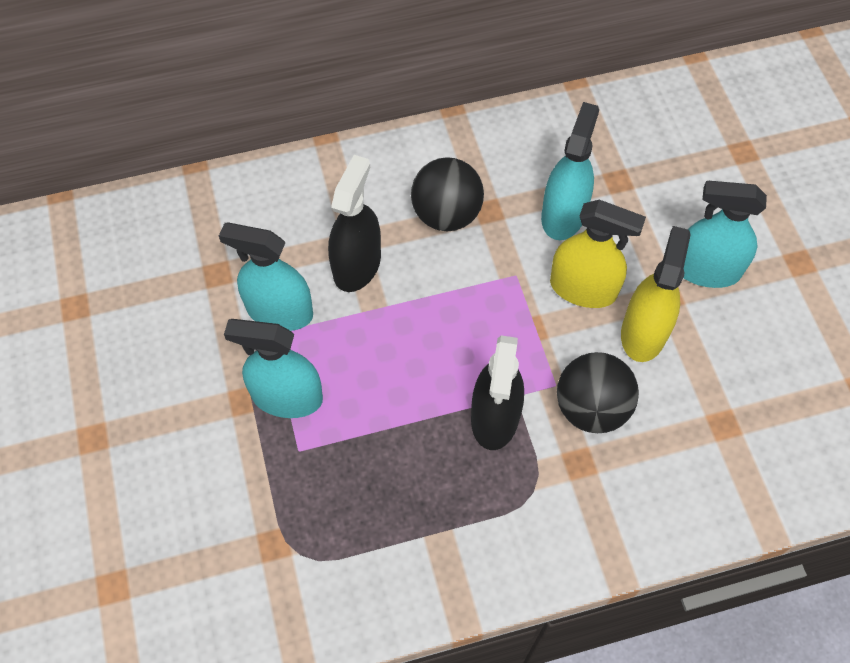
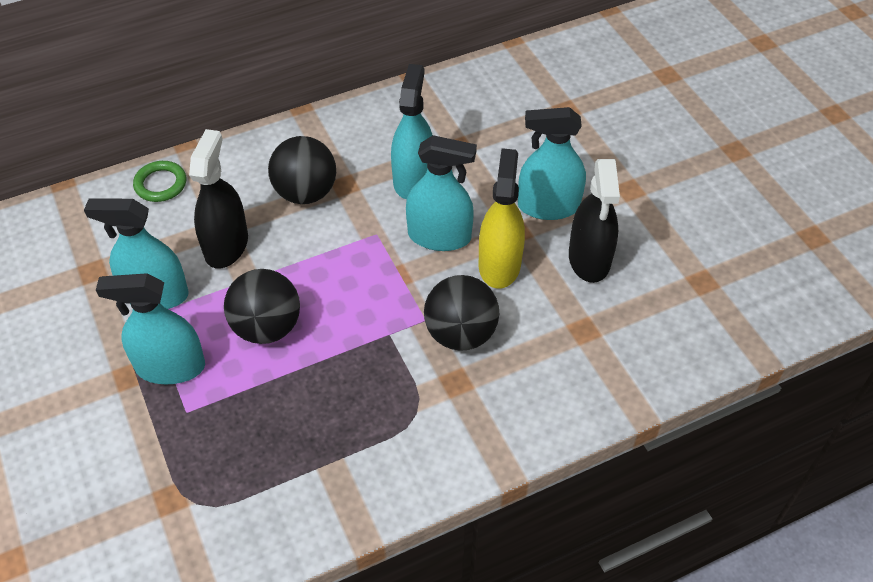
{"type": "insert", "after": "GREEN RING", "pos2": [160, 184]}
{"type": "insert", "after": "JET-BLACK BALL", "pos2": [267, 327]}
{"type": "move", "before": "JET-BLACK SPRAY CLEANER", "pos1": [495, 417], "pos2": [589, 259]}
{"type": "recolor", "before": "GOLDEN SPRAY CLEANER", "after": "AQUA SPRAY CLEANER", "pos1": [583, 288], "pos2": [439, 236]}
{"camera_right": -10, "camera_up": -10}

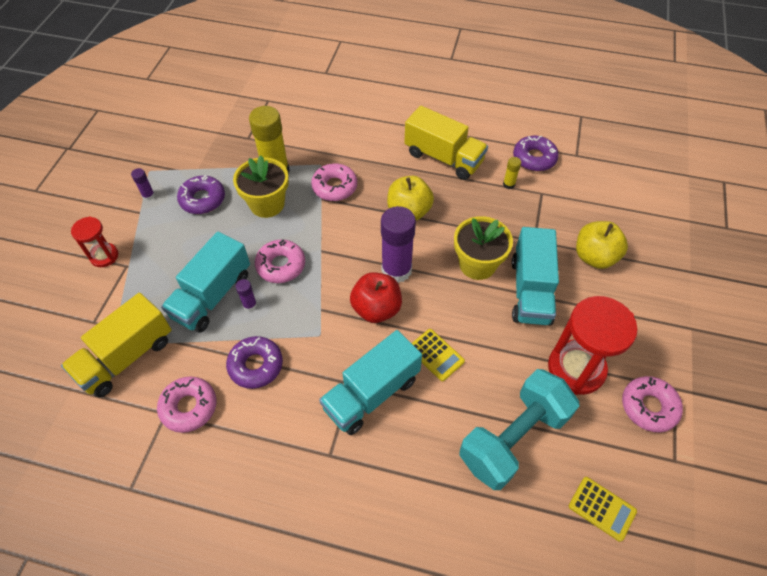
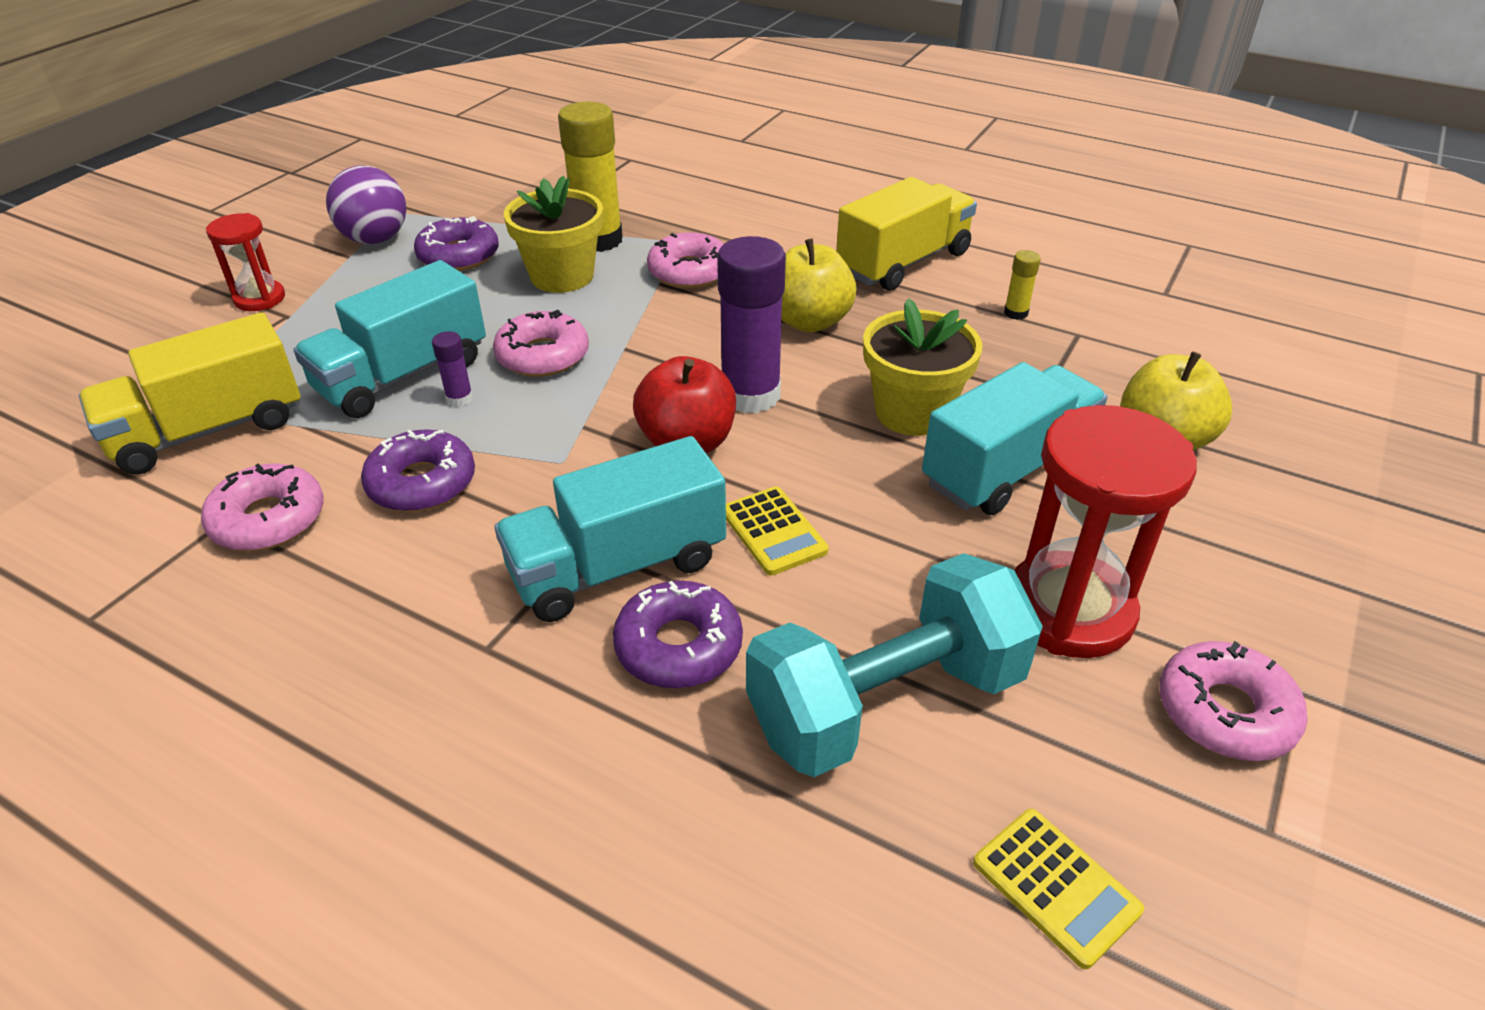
{"type": "move", "before": "PURPLE DONUT", "pos1": [534, 158], "pos2": [678, 646]}
{"type": "replace", "before": "PURPLE GLUE", "after": "PURPLE BALL", "pos1": [148, 196], "pos2": [375, 239]}
{"type": "rotate", "before": "GOLDEN LORRY", "pos1": [443, 158], "pos2": [903, 263], "turn": -90}
{"type": "rotate", "before": "AQUA LORRY", "pos1": [530, 290], "pos2": [1008, 468], "turn": -150}
{"camera_right": 15, "camera_up": -15}

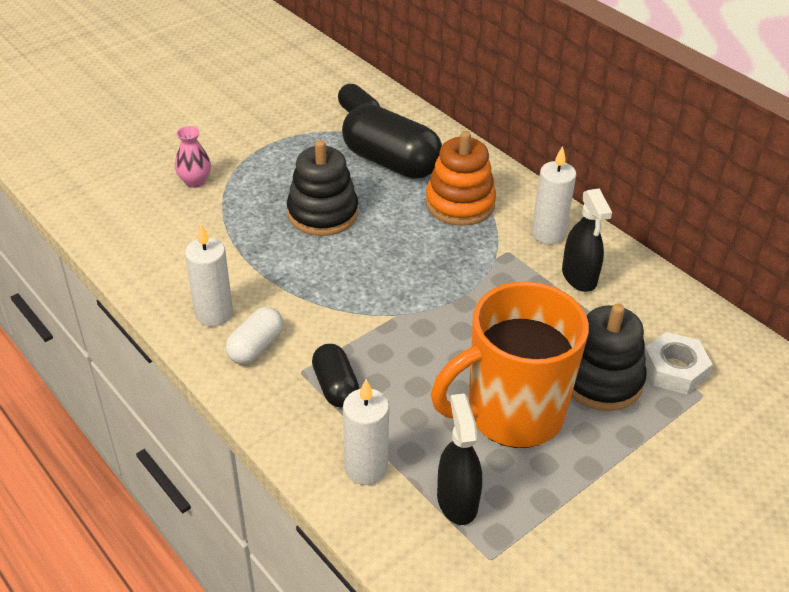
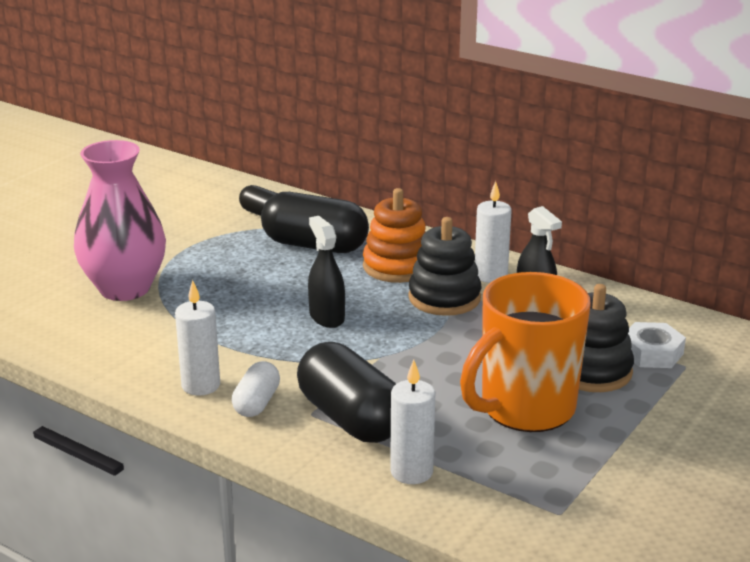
{"type": "move", "before": "JET-BLACK STACKING RINGS", "pos1": [322, 213], "pos2": [444, 298]}
{"type": "move", "before": "JET-BLACK SPRAY CLEANER", "pos1": [457, 500], "pos2": [326, 317]}
{"type": "resize", "before": "PINK VASE", "pos1": [195, 181], "pos2": [125, 288], "scale": 2.42}
{"type": "resize", "before": "JET-BLACK CAPSULE", "pos1": [335, 386], "pos2": [350, 418], "scale": 1.88}
{"camera_right": -15, "camera_up": -15}

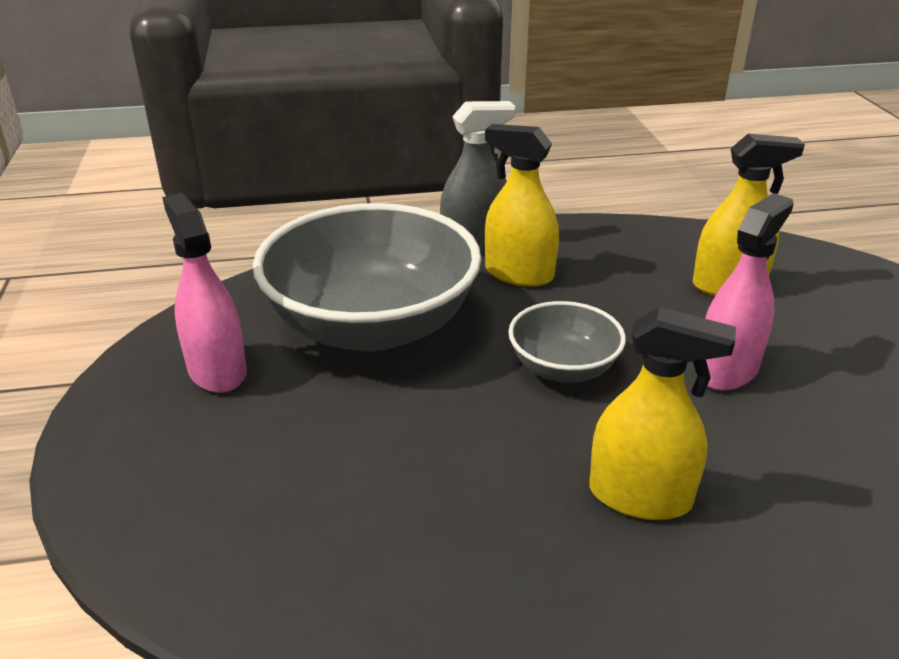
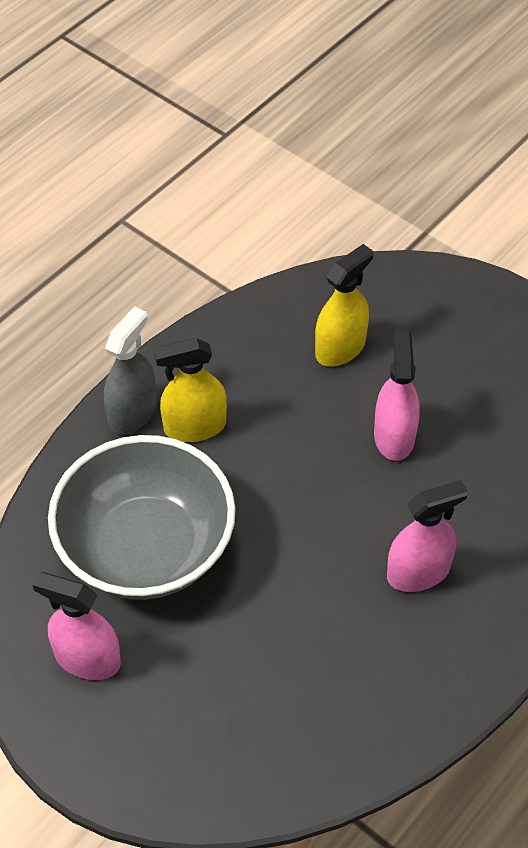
{"type": "delete", "before": "GREY BOWL", "pos1": [563, 368]}
{"type": "recolor", "before": "GOLDEN SPRAY CLEANER", "after": "PINK SPRAY CLEANER", "pos1": [640, 496], "pos2": [418, 572]}
{"camera_right": -40, "camera_up": 20}

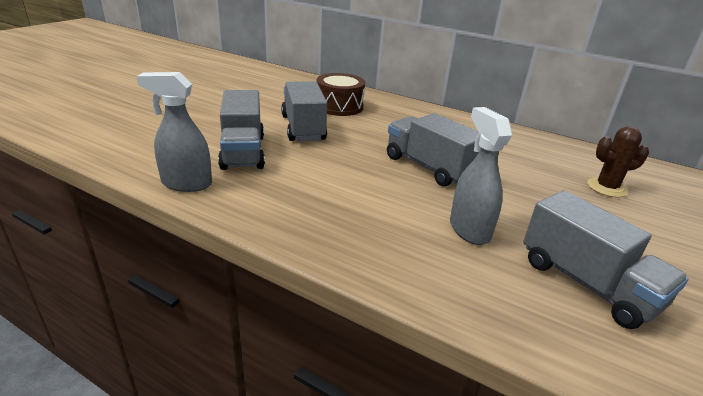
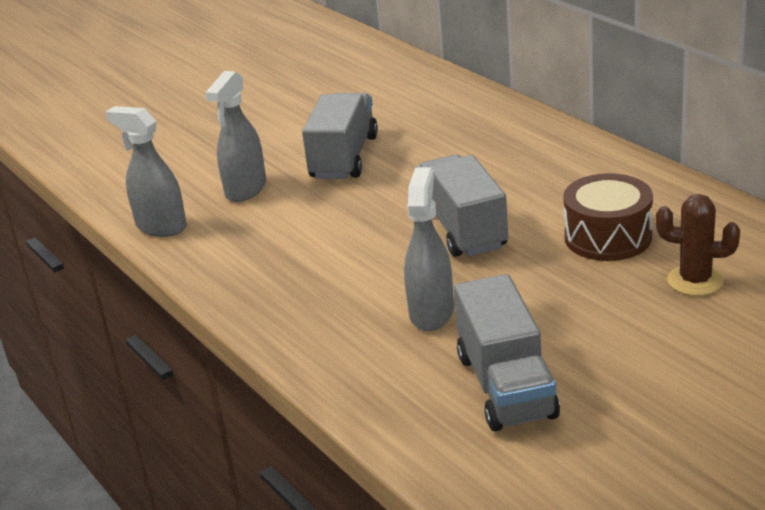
{"type": "move", "before": "BROWN SNARE DRUM", "pos1": [339, 106], "pos2": [608, 237]}
{"type": "replace", "before": "GREY LORRY", "after": "GREY SPRAY CLEANER", "pos1": [243, 152], "pos2": [245, 189]}
{"camera_right": 30, "camera_up": 0}

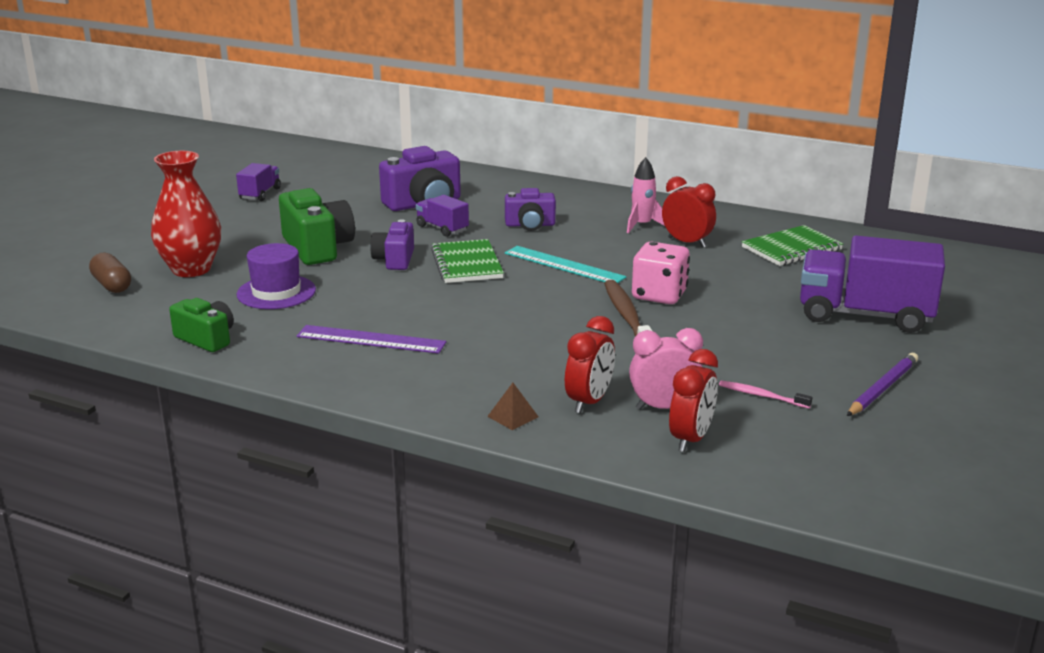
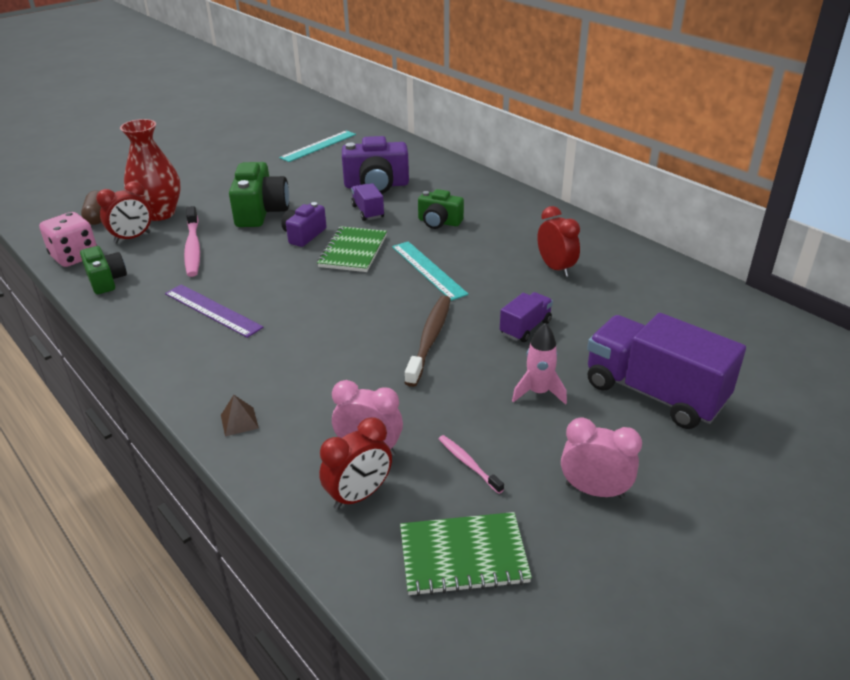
{"type": "insert", "after": "AQUA MEASURING STICK", "pos2": [318, 146]}
{"type": "move", "before": "PURPLE LORRY", "pos1": [260, 194], "pos2": [525, 328]}
{"type": "move", "before": "RED BEDSIDE CLOCK", "pos1": [589, 402], "pos2": [132, 238]}
{"type": "move", "before": "PINK ROCKET", "pos1": [642, 225], "pos2": [538, 392]}
{"type": "move", "before": "PINK GAME DIE", "pos1": [659, 295], "pos2": [75, 256]}
{"type": "move", "before": "GREEN NOTEBOOK", "pos1": [792, 249], "pos2": [463, 556]}
{"type": "replace", "before": "PURPLE TOP HAT", "after": "PINK TOOTH BRUSH", "pos1": [276, 292], "pos2": [193, 248]}
{"type": "replace", "before": "PURPLE LEAD PENCIL", "after": "PINK BEDSIDE CLOCK", "pos1": [882, 388], "pos2": [594, 490]}
{"type": "recolor", "before": "PURPLE PHOTO CAMERA", "after": "GREEN PHOTO CAMERA", "pos1": [530, 225], "pos2": [439, 222]}
{"camera_right": 25, "camera_up": 10}

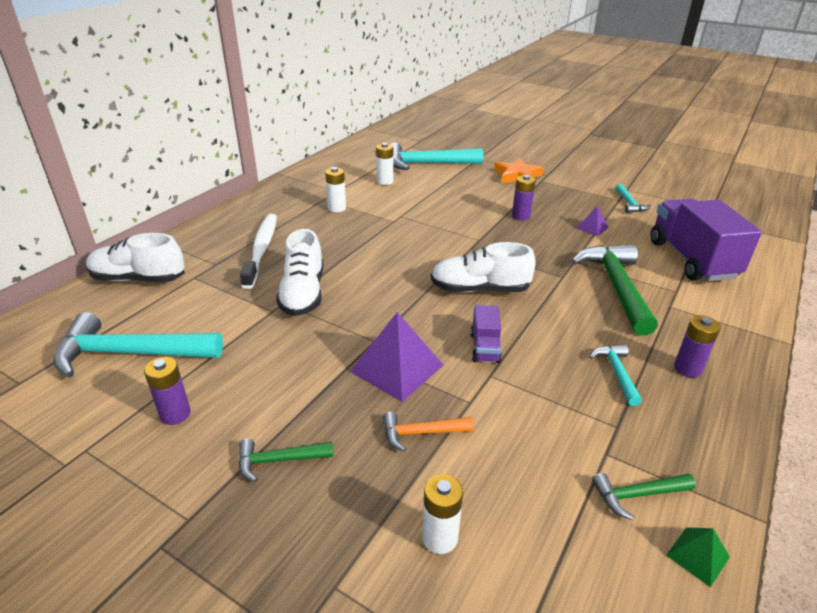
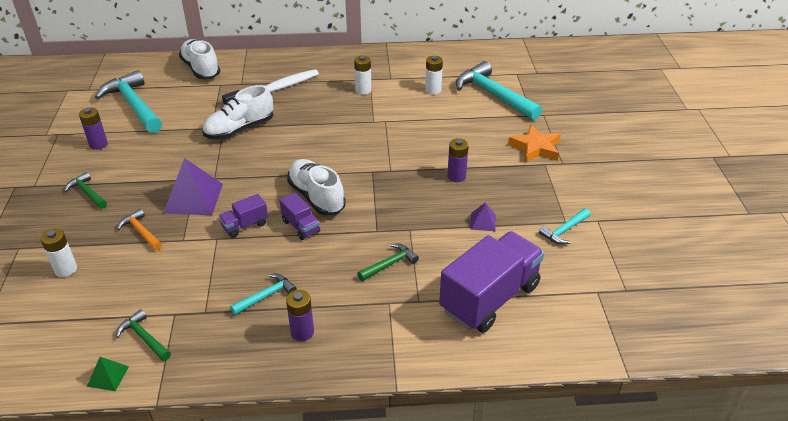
{"type": "insert", "after": "PURPLE LORRY", "pos2": [301, 226]}
{"type": "resize", "before": "GREEN CLAW HAMMER", "pos1": [616, 287], "pos2": [389, 264], "scale": 0.49}
{"camera_right": 55, "camera_up": 5}

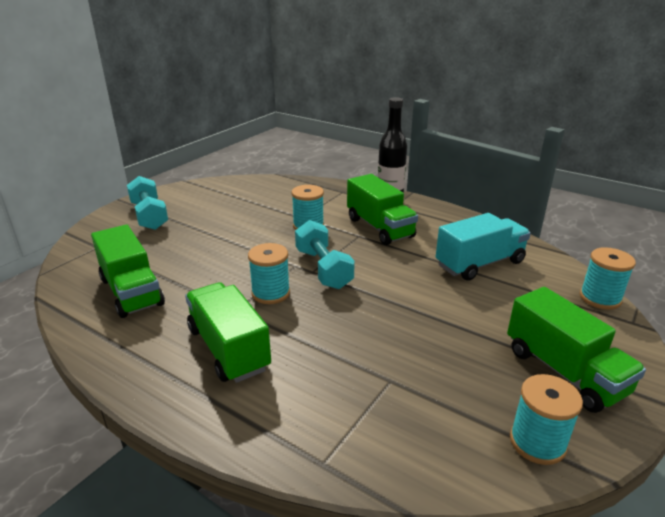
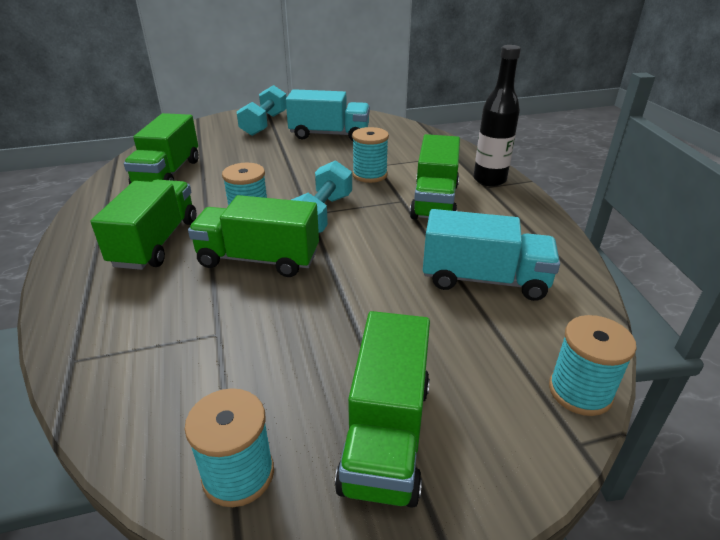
{"type": "insert", "after": "GREEN LORRY", "pos2": [258, 259]}
{"type": "insert", "after": "AQUA LORRY", "pos2": [329, 135]}
{"camera_right": 40, "camera_up": 5}

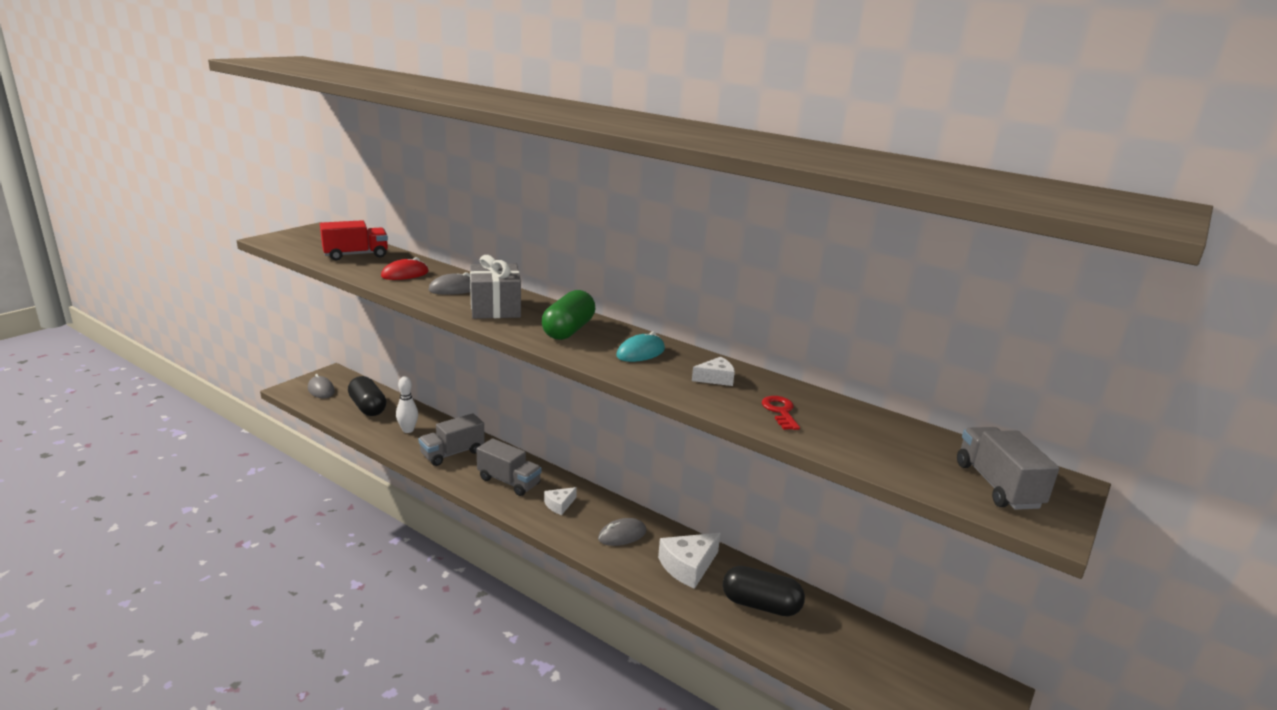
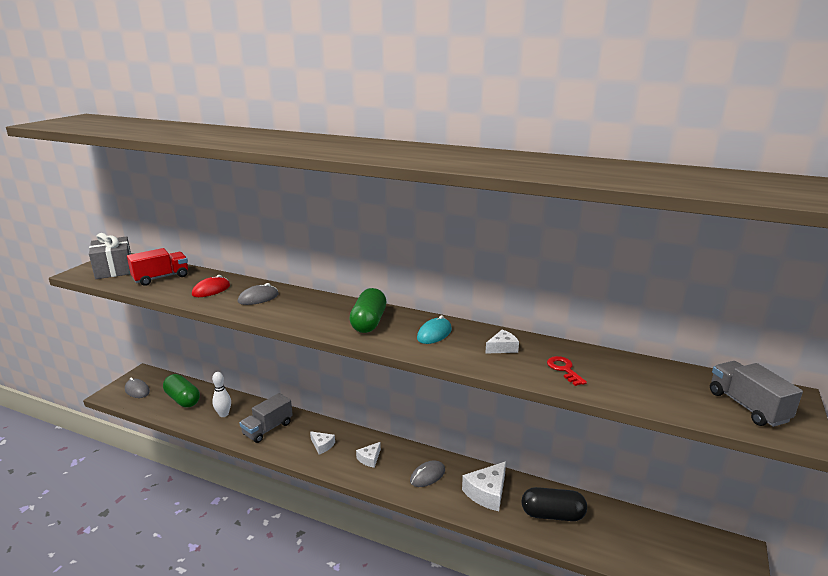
{"type": "move", "before": "GREY PRESENT", "pos1": [495, 308], "pos2": [114, 269]}
{"type": "replace", "before": "GREY LORRY", "after": "WHITE PIECE OF CHEESE", "pos1": [509, 481], "pos2": [322, 445]}
{"type": "recolor", "before": "JET-BLACK CAPSULE", "after": "GREEN CAPSULE", "pos1": [367, 407], "pos2": [183, 399]}
{"camera_right": -10, "camera_up": 0}

